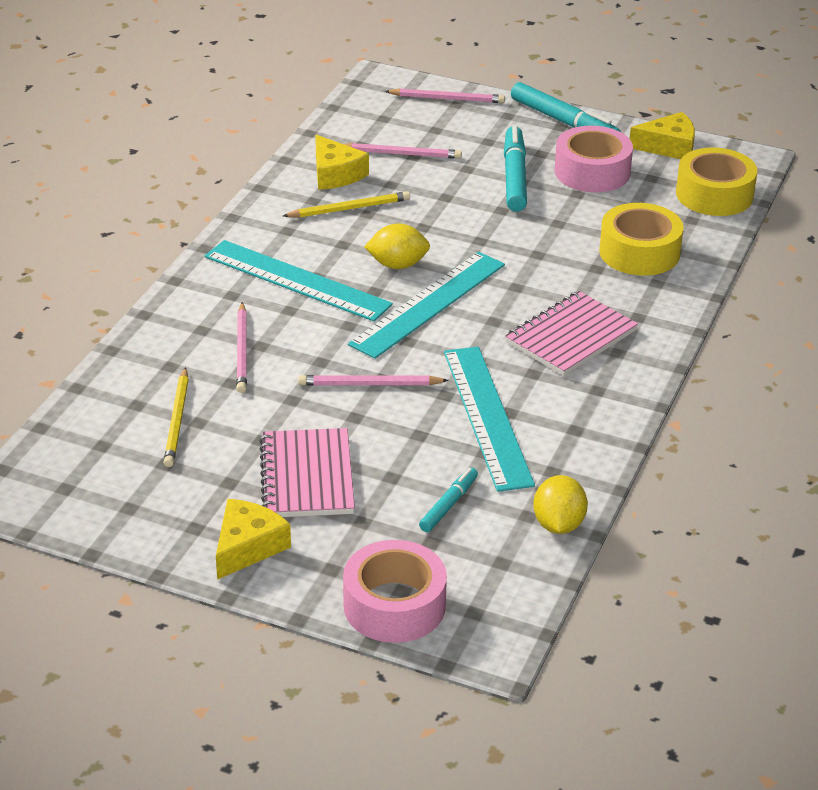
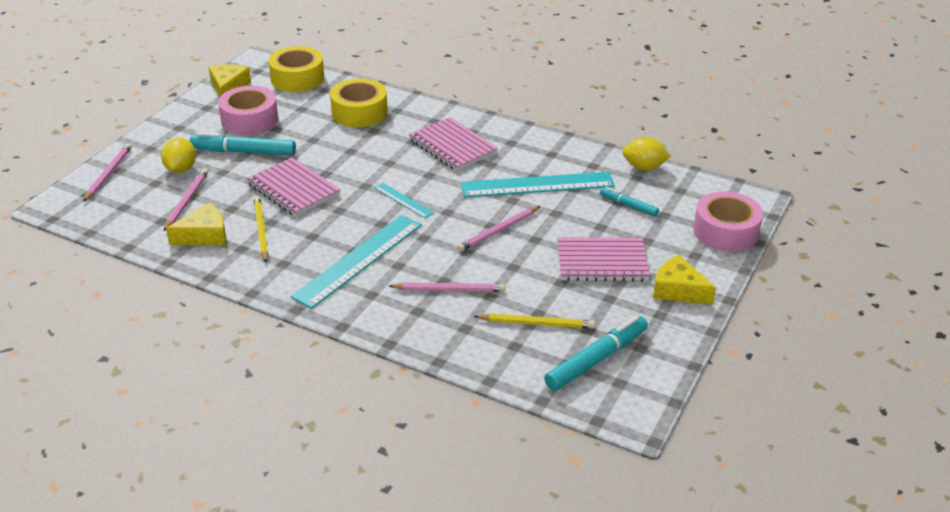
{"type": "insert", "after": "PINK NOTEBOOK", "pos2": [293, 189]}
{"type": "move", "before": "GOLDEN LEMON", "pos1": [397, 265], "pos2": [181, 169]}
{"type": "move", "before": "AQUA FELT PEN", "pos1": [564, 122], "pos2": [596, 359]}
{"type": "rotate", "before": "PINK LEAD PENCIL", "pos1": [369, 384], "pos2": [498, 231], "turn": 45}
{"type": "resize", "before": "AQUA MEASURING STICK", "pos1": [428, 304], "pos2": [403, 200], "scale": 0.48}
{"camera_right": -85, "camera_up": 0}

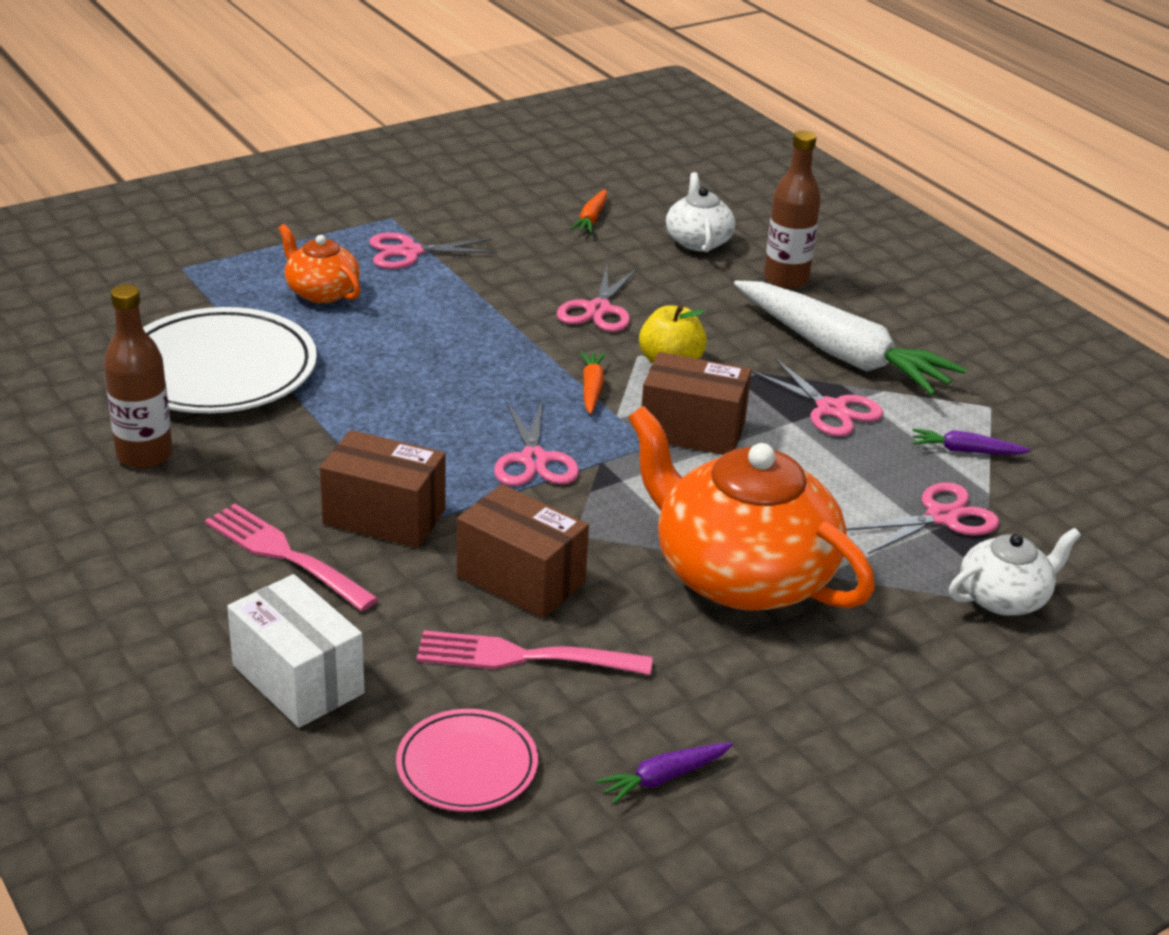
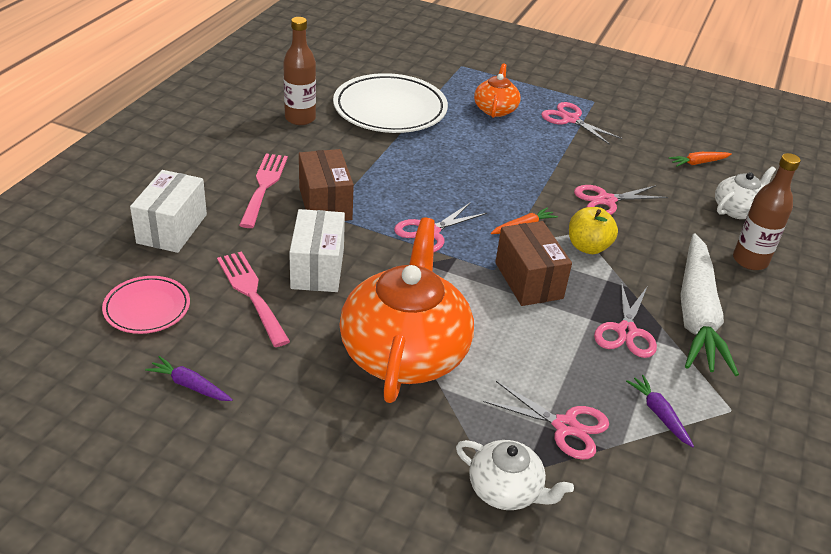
{"type": "recolor", "before": "BROWN PACKAGE", "after": "WHITE PACKAGE", "pos1": [521, 579], "pos2": [318, 268]}
{"camera_right": 55, "camera_up": 5}

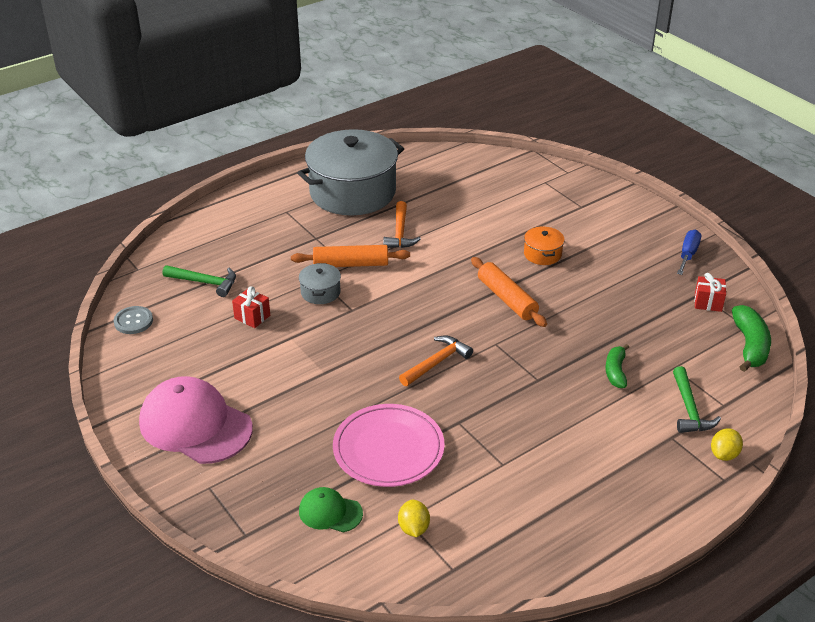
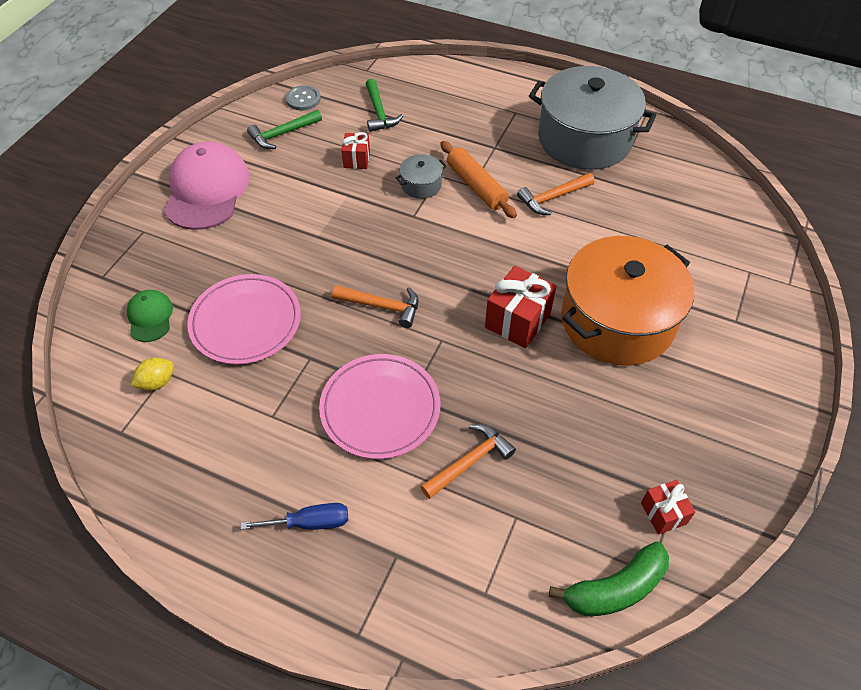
{"type": "delete", "before": "GOLDEN LEMON", "pos1": [724, 454]}
{"type": "insert", "after": "PINK PLATE", "pos2": [380, 408]}
{"type": "move", "before": "GREEN CLAW HAMMER", "pos1": [689, 409], "pos2": [282, 134]}
{"type": "move", "before": "ROYAL BLUE SCREWDRIVER", "pos1": [688, 254], "pos2": [310, 522]}
{"type": "replace", "before": "ORANGE-COLOURED ROLLING PIN", "after": "RED PRESENT", "pos1": [507, 299], "pos2": [517, 320]}
{"type": "replace", "before": "GREEN BANANA FRUIT", "after": "ORANGE-COLOURED CLAW HAMMER", "pos1": [615, 371], "pos2": [469, 461]}
{"type": "resize", "before": "ORANGE-COLOURED COOKING POT", "pos1": [542, 254], "pos2": [617, 320], "scale": 2.45}
{"camera_right": 60, "camera_up": 15}

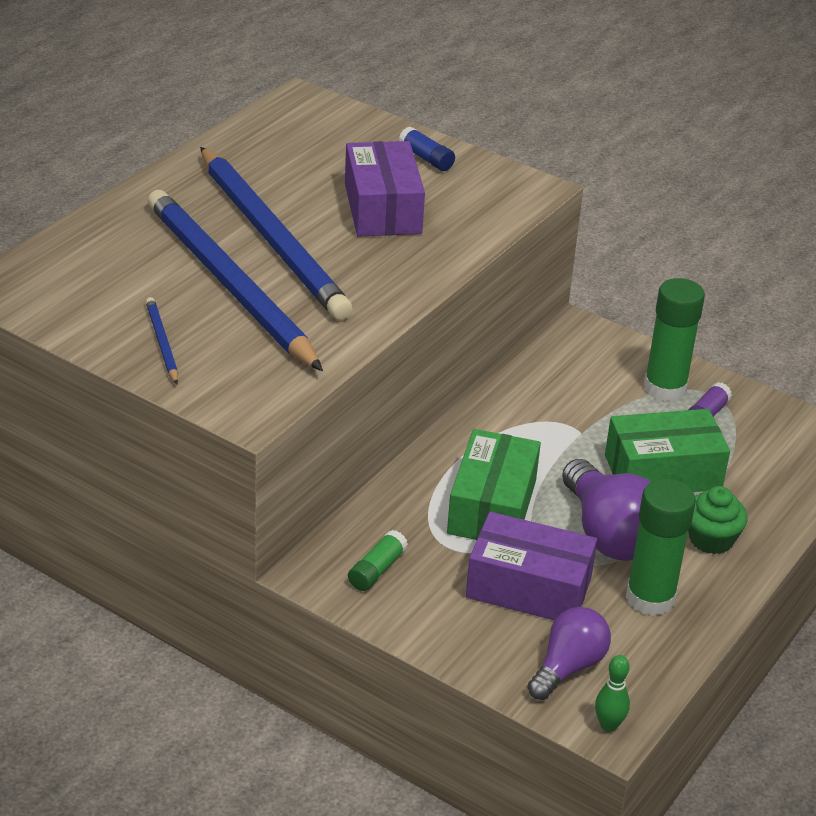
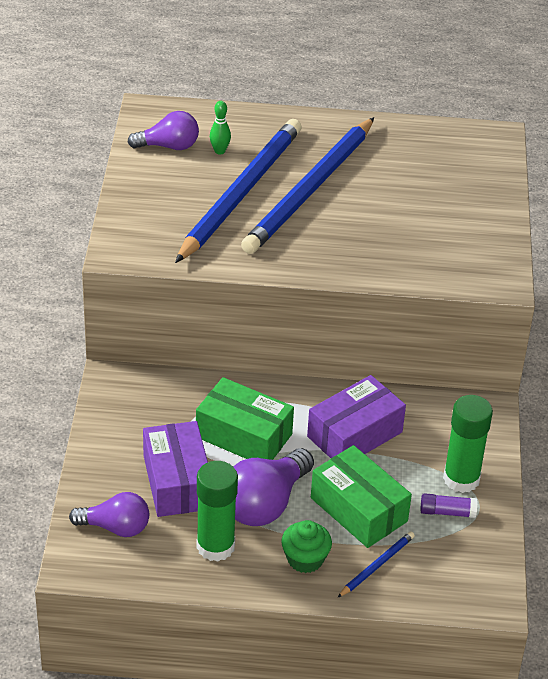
{"type": "delete", "before": "GREEN GLUE", "pos1": [377, 570]}
{"type": "delete", "before": "ROYAL BLUE GLUE", "pos1": [426, 158]}
{"type": "insert", "after": "PURPLE LIGHTBULB", "pos2": [168, 146]}
{"type": "move", "before": "ROYAL BLUE LEAD PENCIL", "pos1": [162, 343], "pos2": [377, 565]}
{"type": "move", "before": "PURPLE PACKAGE", "pos1": [382, 208], "pos2": [354, 434]}
{"type": "move", "before": "GREEN TENPIN", "pos1": [608, 725], "pos2": [219, 151]}
{"type": "rotate", "before": "GREEN PACKAGE", "pos1": [492, 507], "pos2": [244, 435], "turn": 45}
{"camera_right": 60, "camera_up": 5}

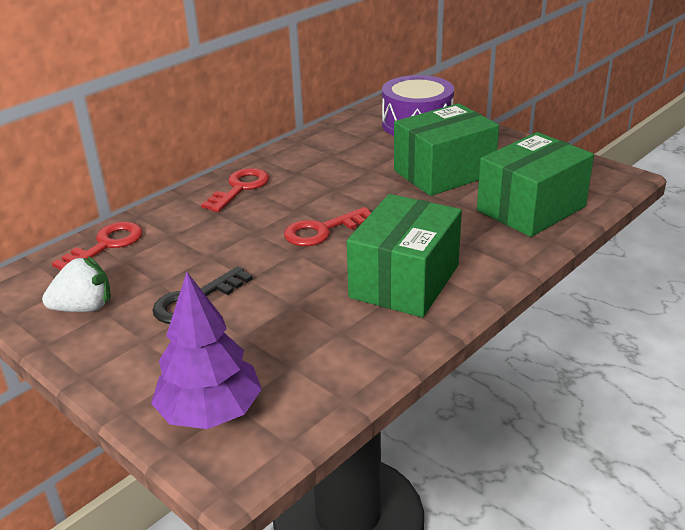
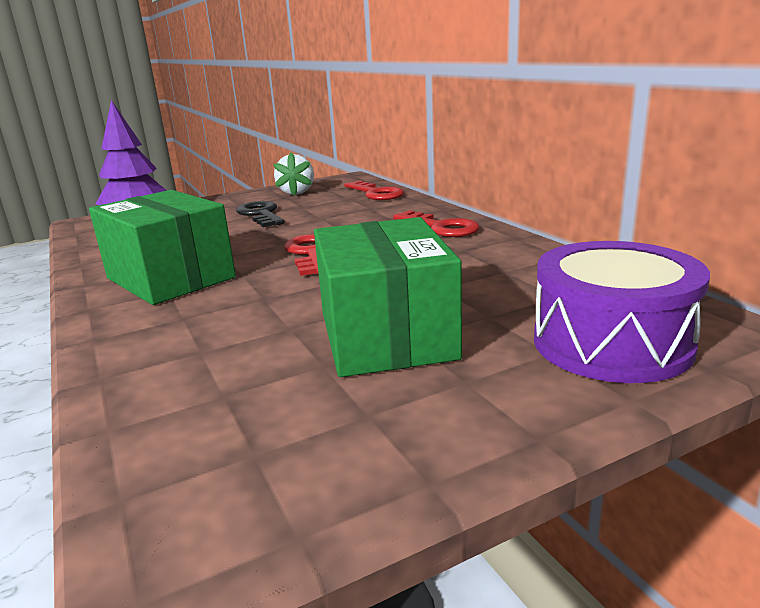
{"type": "delete", "before": "GREEN PACKAGE", "pos1": [531, 209]}
{"camera_right": 110, "camera_up": -10}

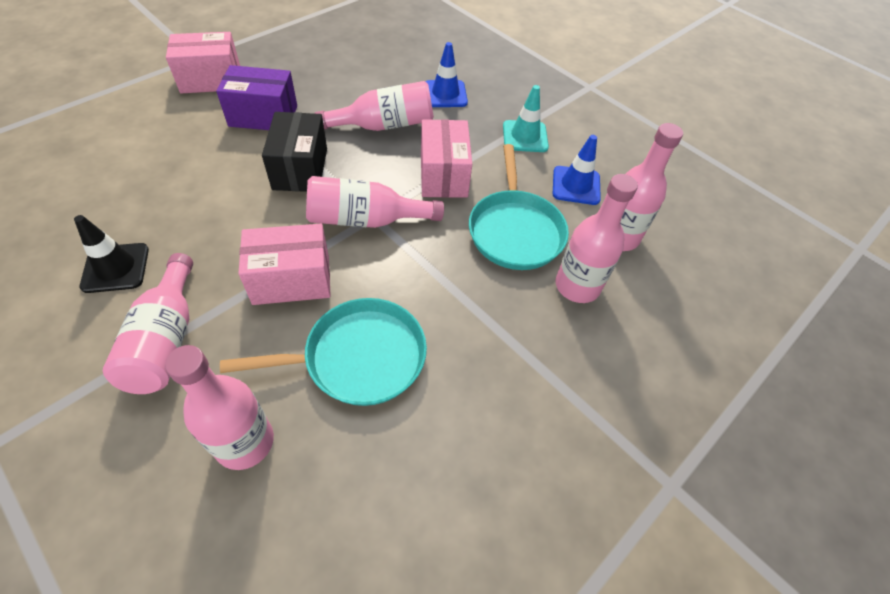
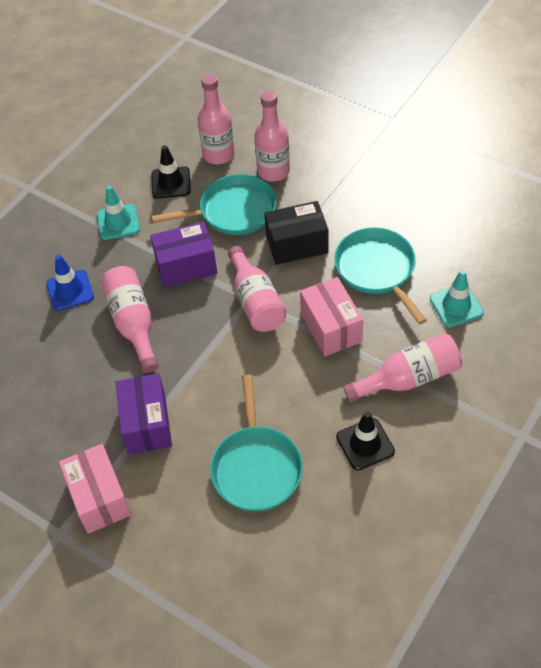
{"type": "insert", "after": "AQUA SKILLET", "pos2": [256, 467]}
{"type": "move", "before": "JET-BLACK PACKAGE", "pos1": [300, 169], "pos2": [297, 245]}
{"type": "replace", "before": "PINK FLASK", "after": "AQUA SAFETY CONE", "pos1": [245, 442], "pos2": [456, 306]}
{"type": "recolor", "before": "PINK PACKAGE", "after": "PURPLE PACKAGE", "pos1": [443, 175], "pos2": [186, 266]}
{"type": "recolor", "before": "ROYAL BLUE SAFETY CONE", "after": "JET-BLACK SAFETY CONE", "pos1": [576, 185], "pos2": [171, 183]}
{"camera_right": -95, "camera_up": 0}

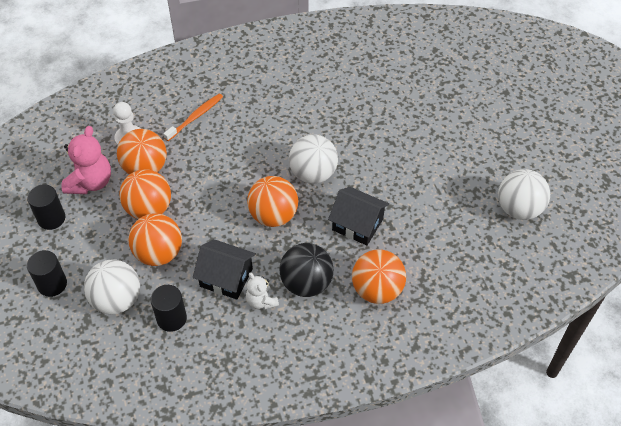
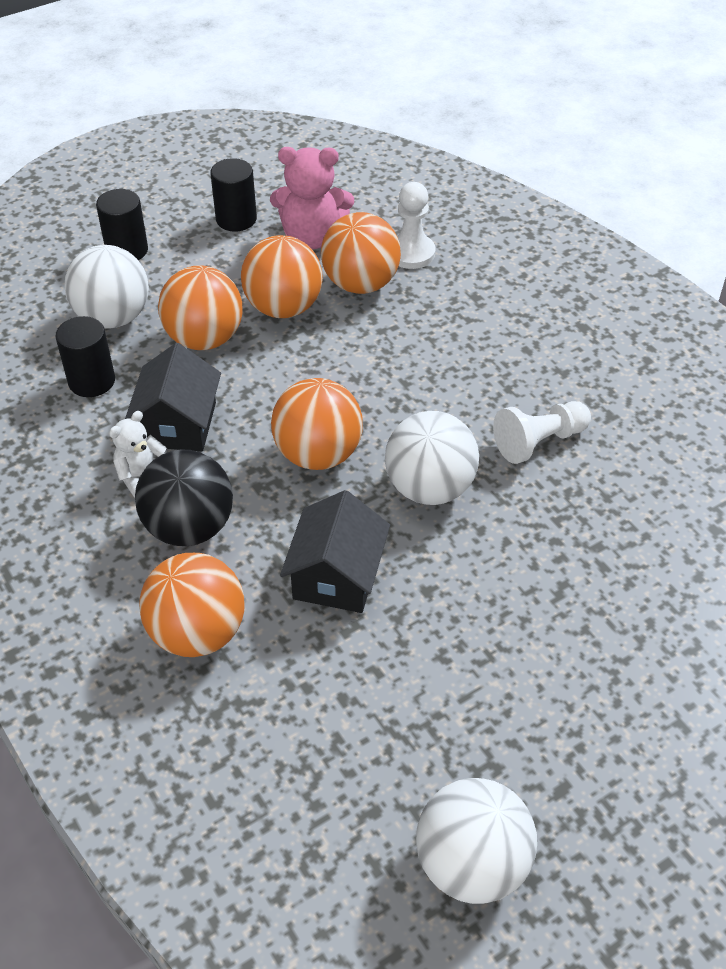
{"type": "delete", "before": "ORANGE-COLOURED TOOTH BRUSH", "pos1": [195, 117]}
{"type": "insert", "after": "WHITE GAME PAWN", "pos2": [539, 442]}
{"camera_right": 75, "camera_up": -5}

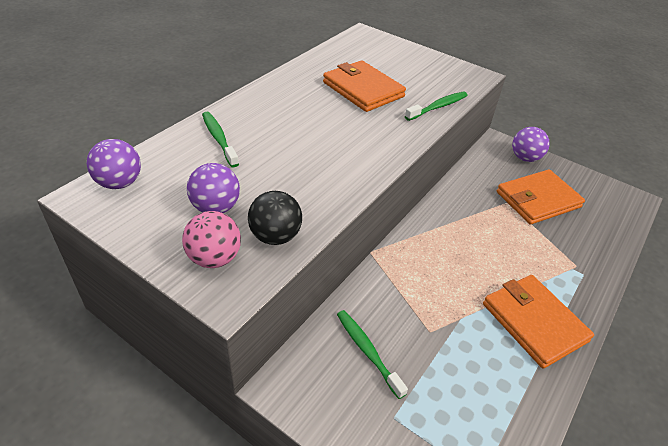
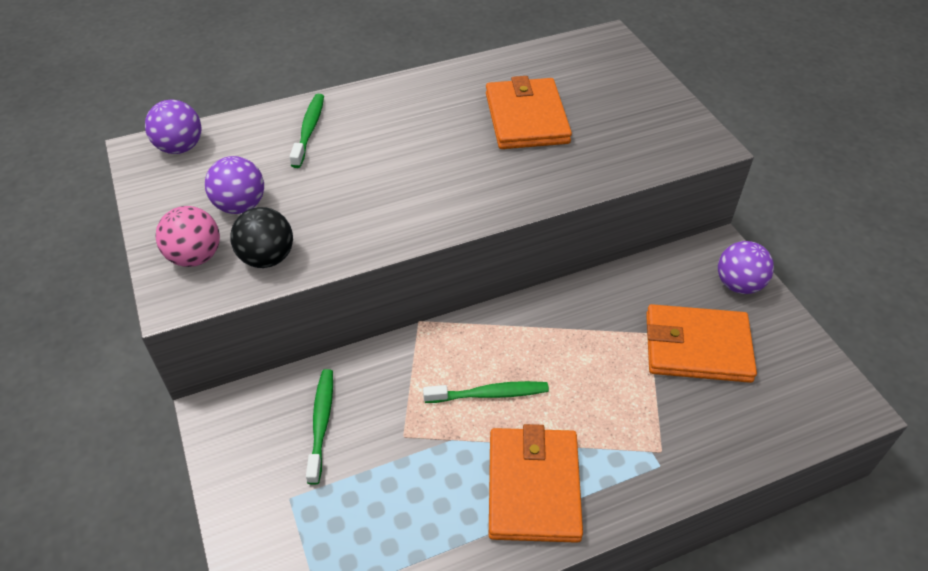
{"type": "move", "before": "GREEN TOOTH BRUSH", "pos1": [438, 107], "pos2": [489, 394]}
{"camera_right": 35, "camera_up": 5}

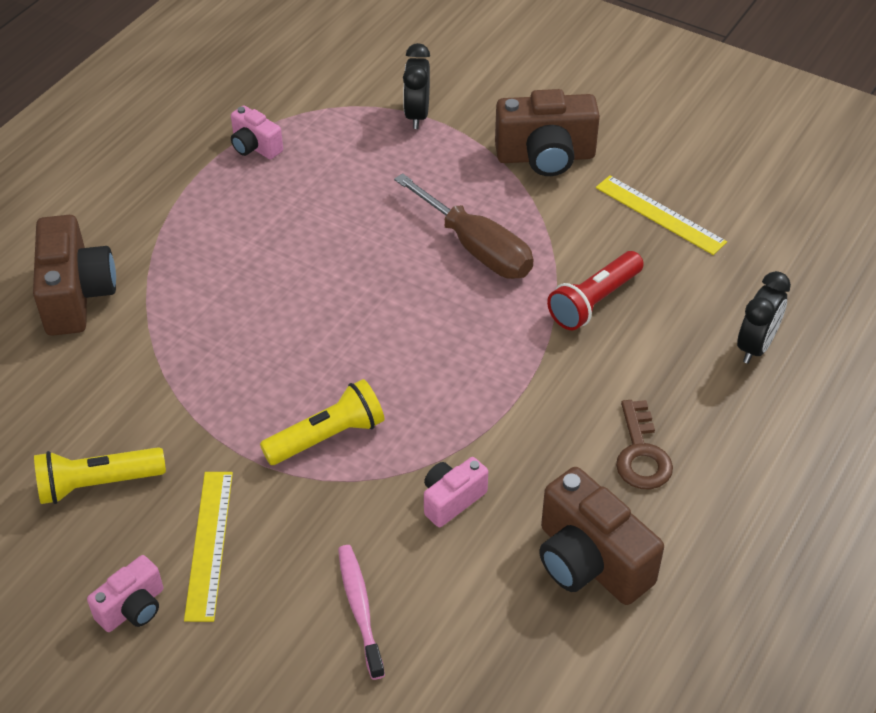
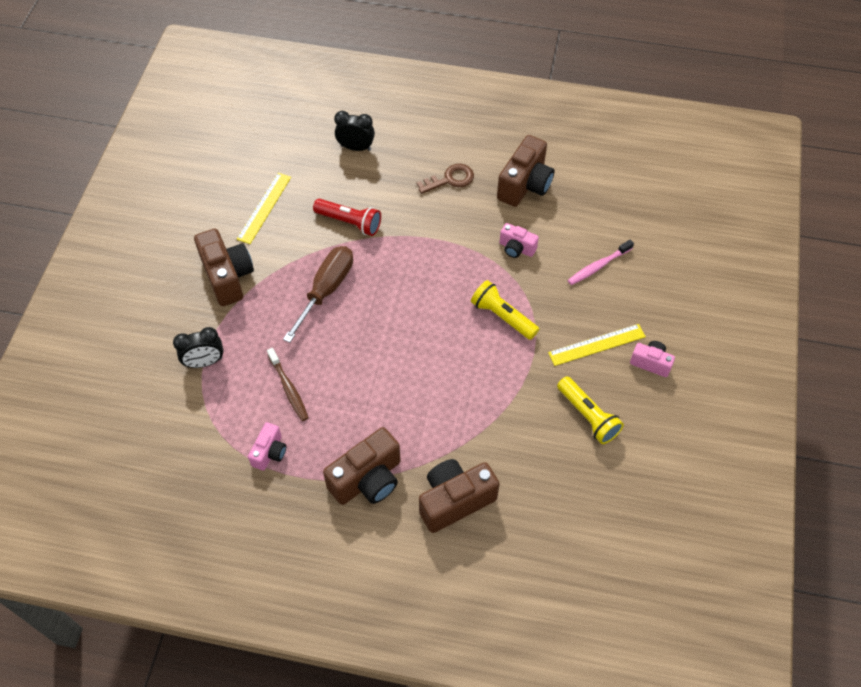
{"type": "insert", "after": "BROWN TOOTH BRUSH", "pos2": [288, 388]}
{"type": "insert", "after": "BROWN PHOTO CAMERA", "pos2": [368, 479]}
{"camera_right": -110, "camera_up": 10}

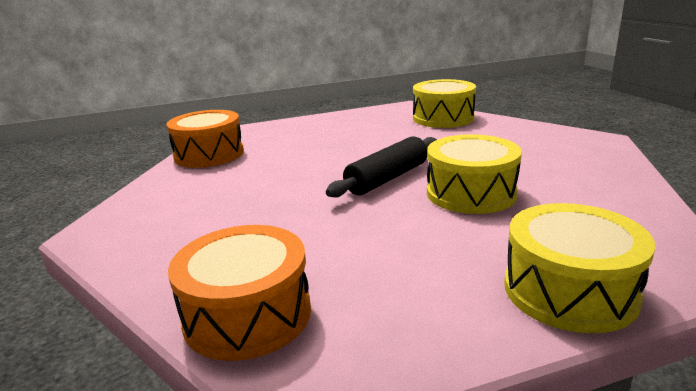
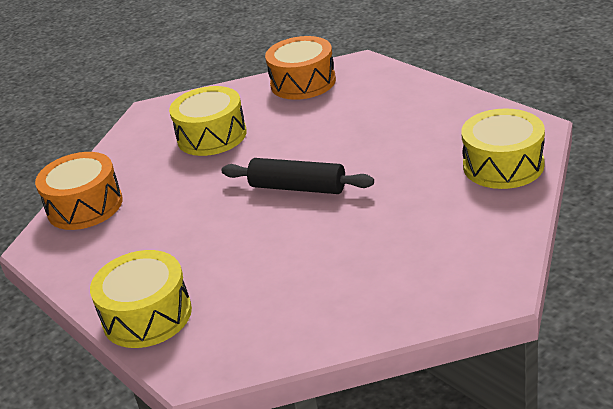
{"type": "move", "before": "GOLDEN SNARE DRUM", "pos1": [471, 193], "pos2": [212, 136]}
{"camera_right": 70, "camera_up": 10}

